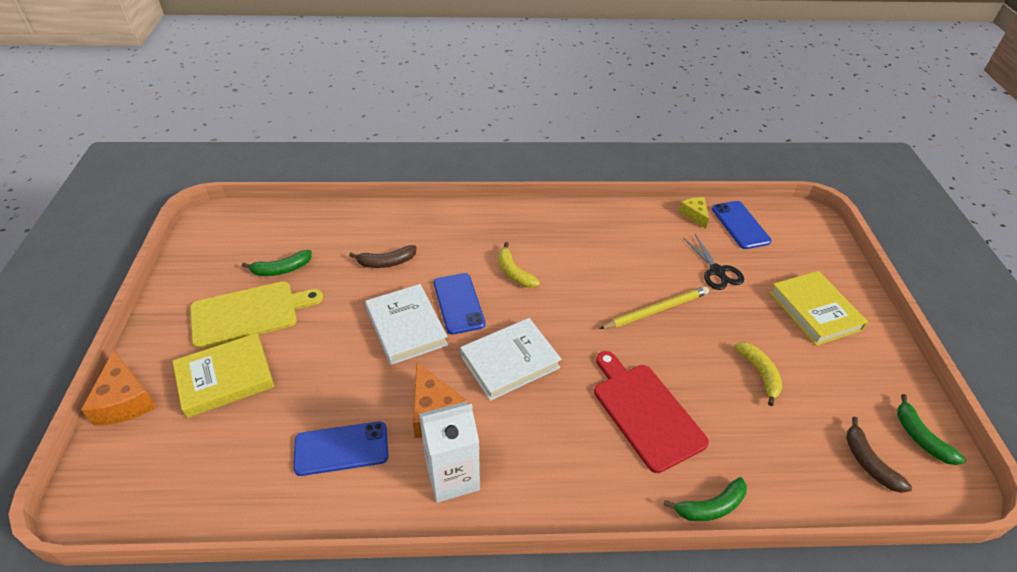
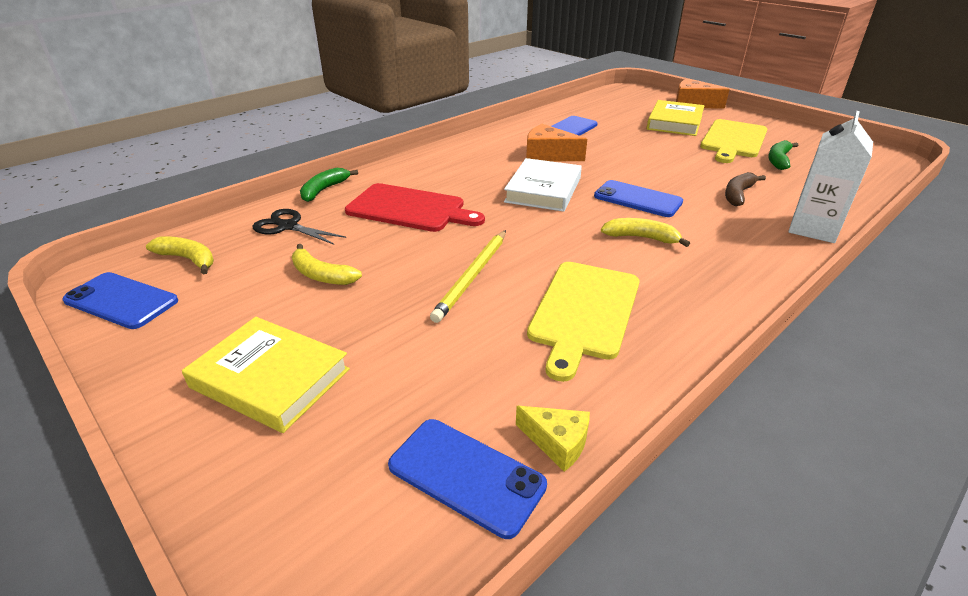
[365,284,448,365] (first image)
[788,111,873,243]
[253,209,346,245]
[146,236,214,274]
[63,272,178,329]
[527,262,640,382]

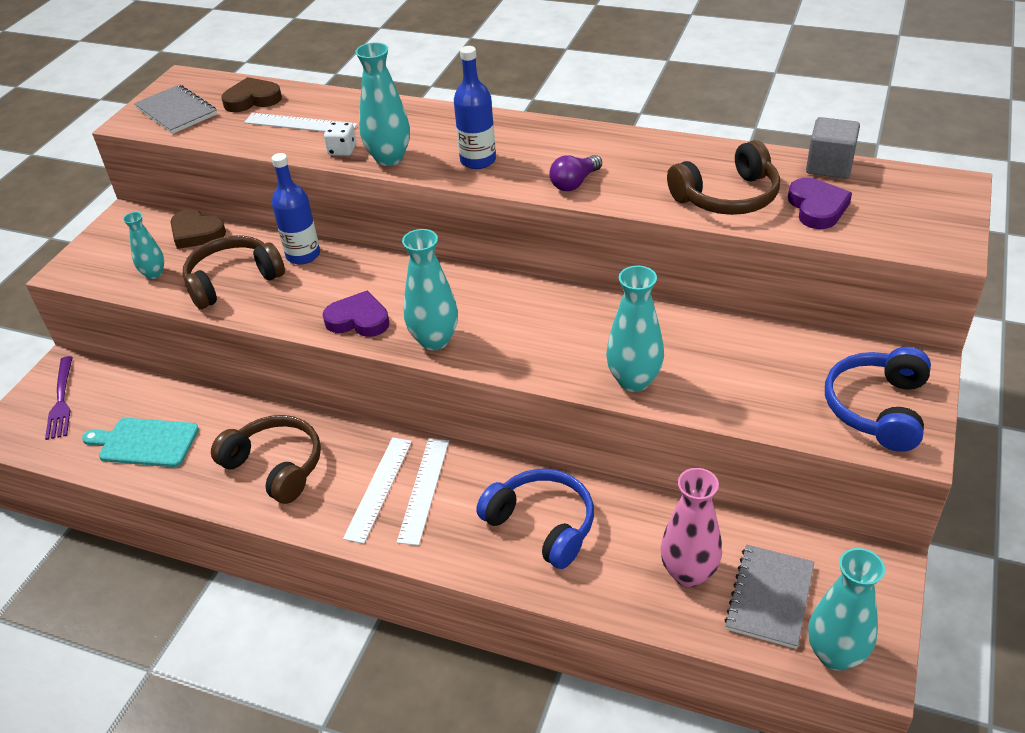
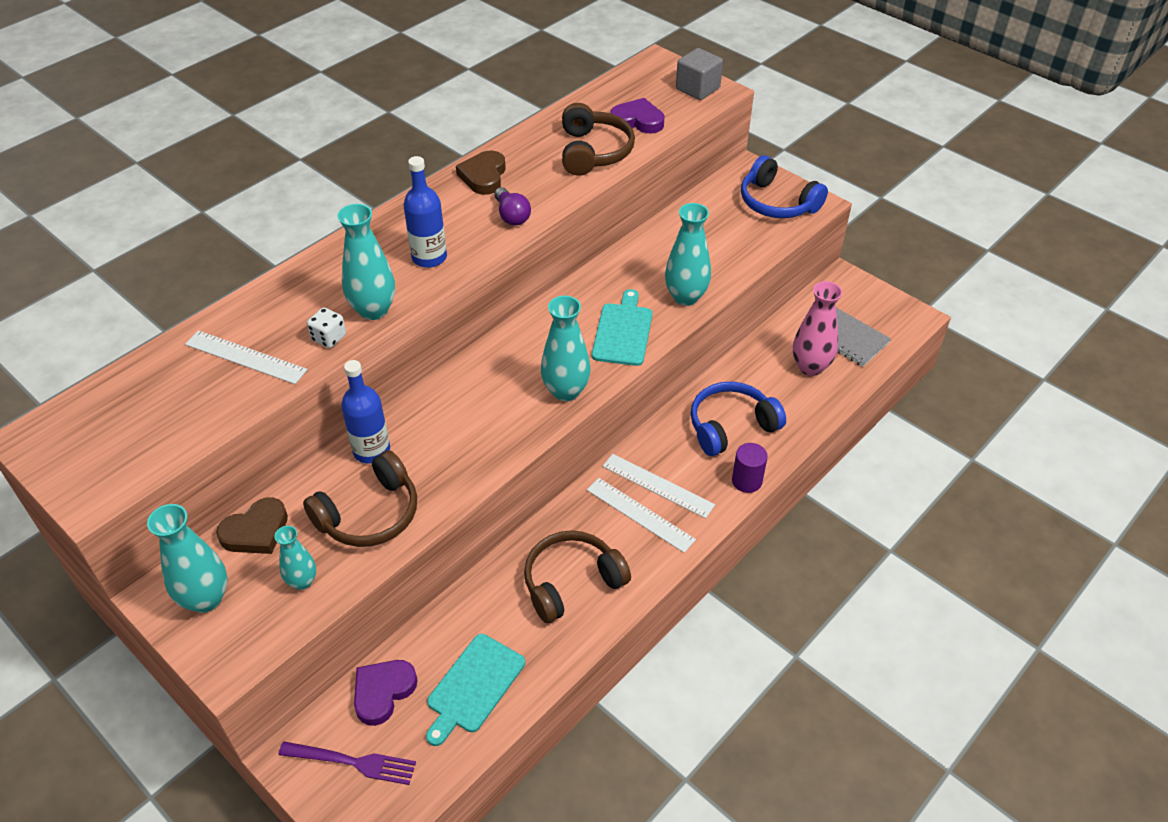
[134,85,217,134] (first image)
[303,450,417,547]
[456,151,506,195]
[185,330,308,384]
[354,660,418,726]
[676,48,723,100]
[147,504,228,613]
[592,289,653,366]
[732,443,768,493]

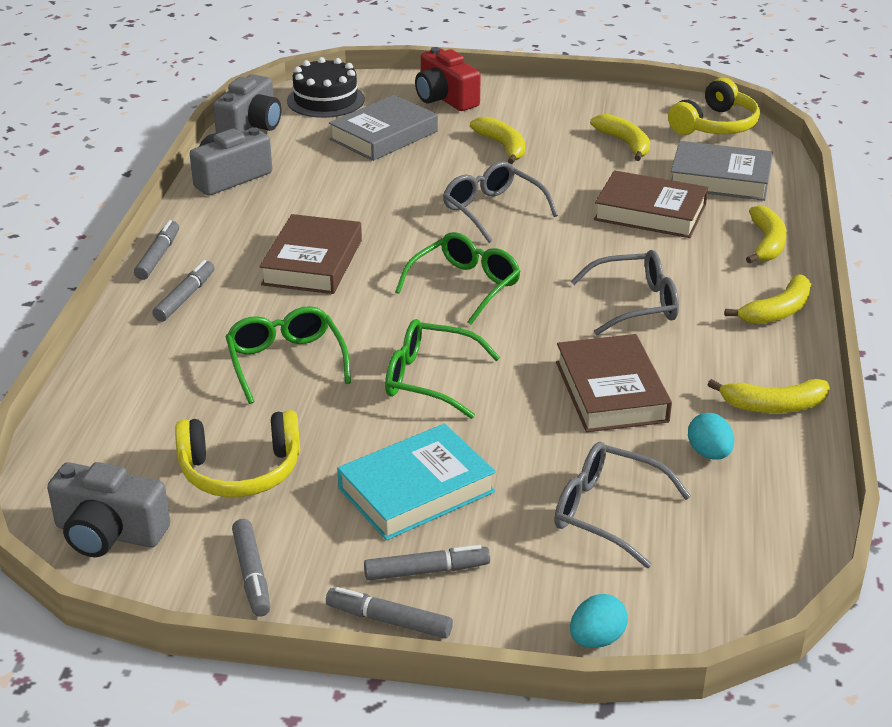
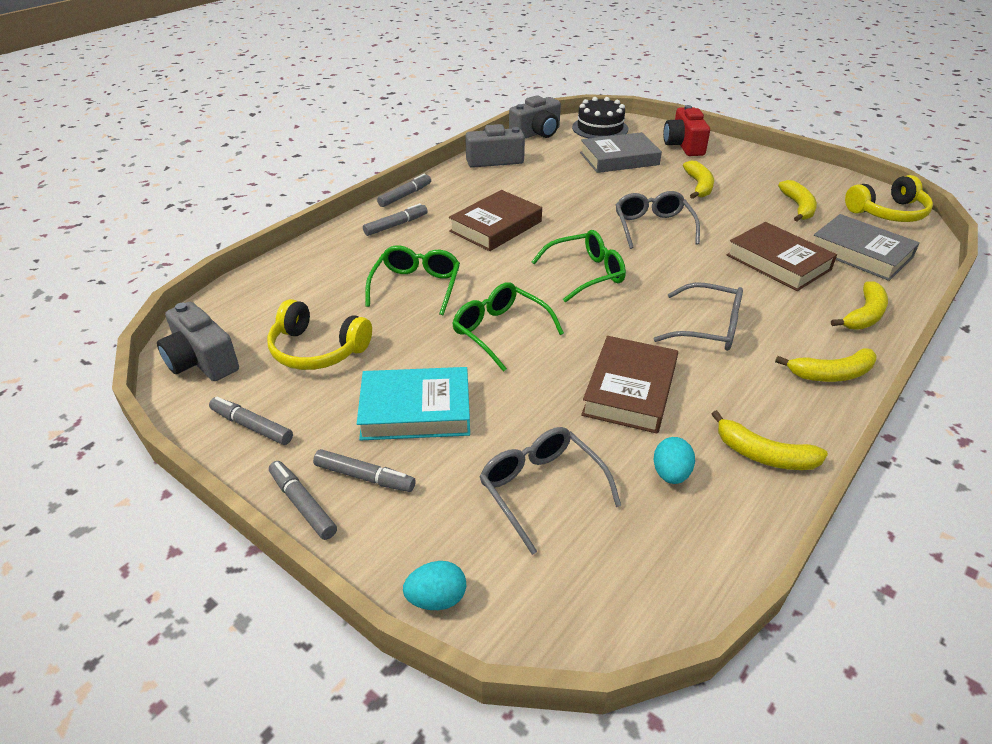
[209,397,293,445]

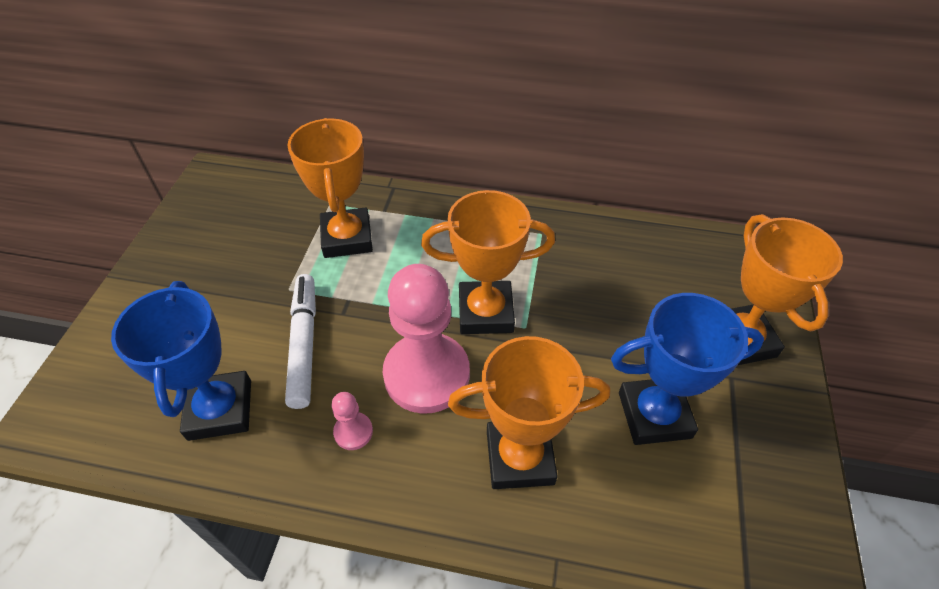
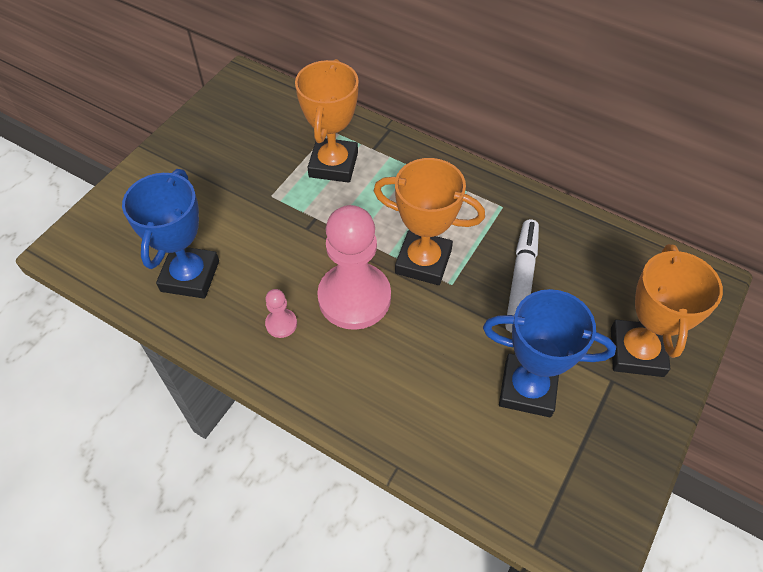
[505,219,539,333]
[448,336,610,489] (first image)

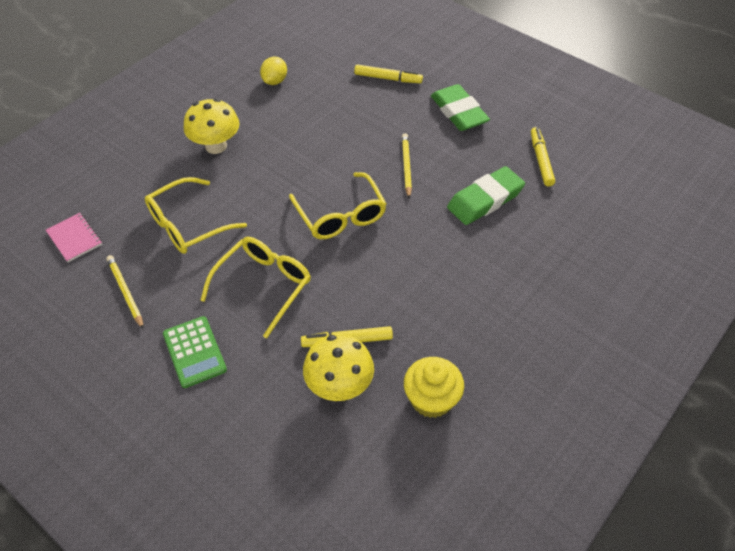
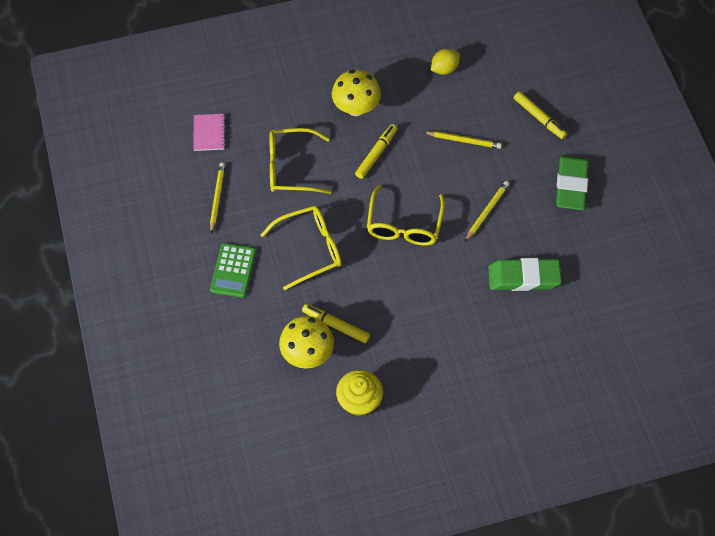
[355,124,397,179]
[424,131,502,149]

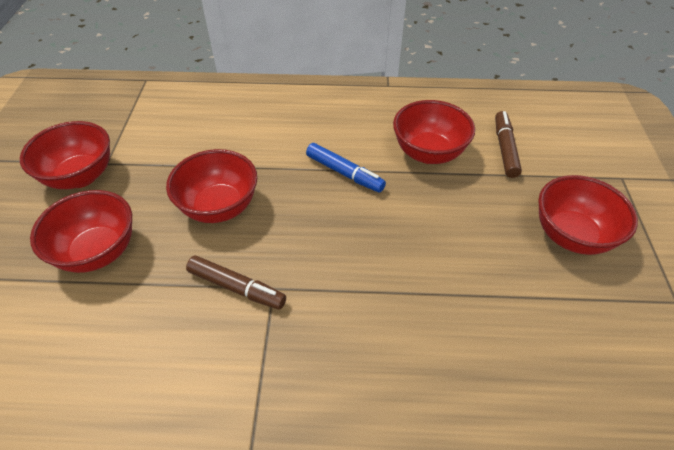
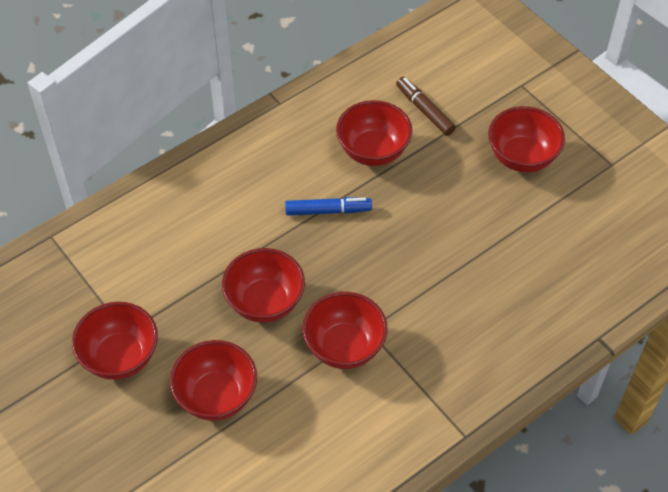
[303,292,388,369]

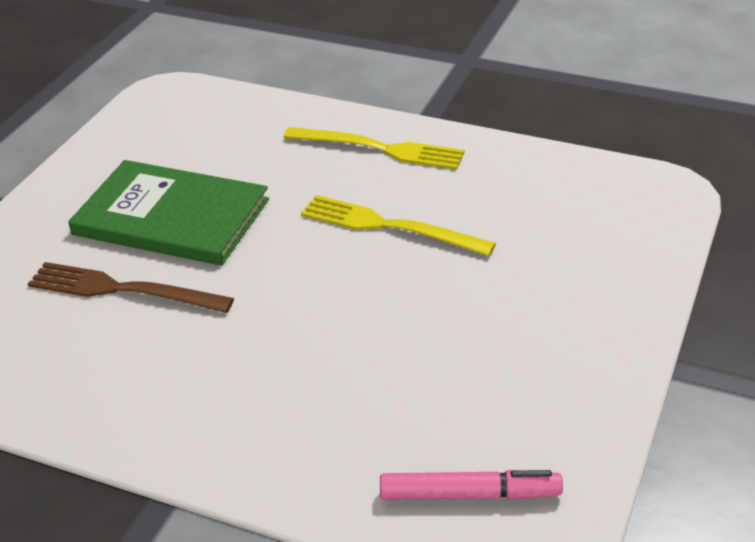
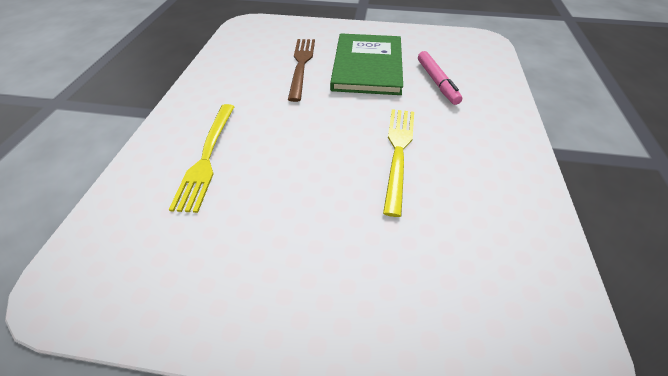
[169,104,235,213]
[418,51,462,105]

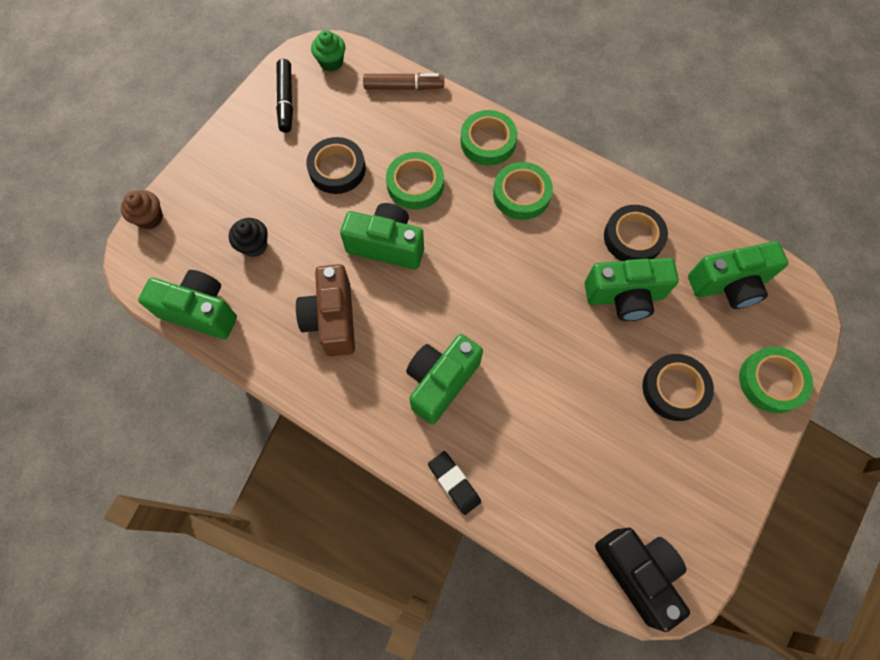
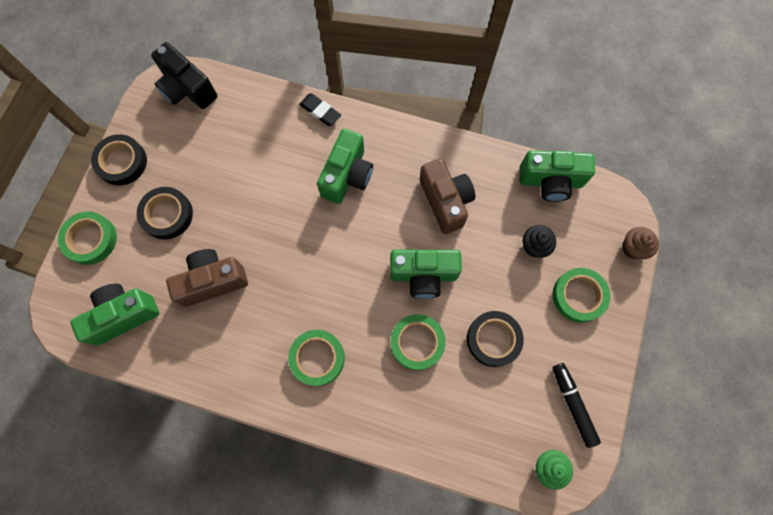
[363,73,444,90] (first image)
[552,268,610,323]
[166,249,248,307]
[91,134,147,186]

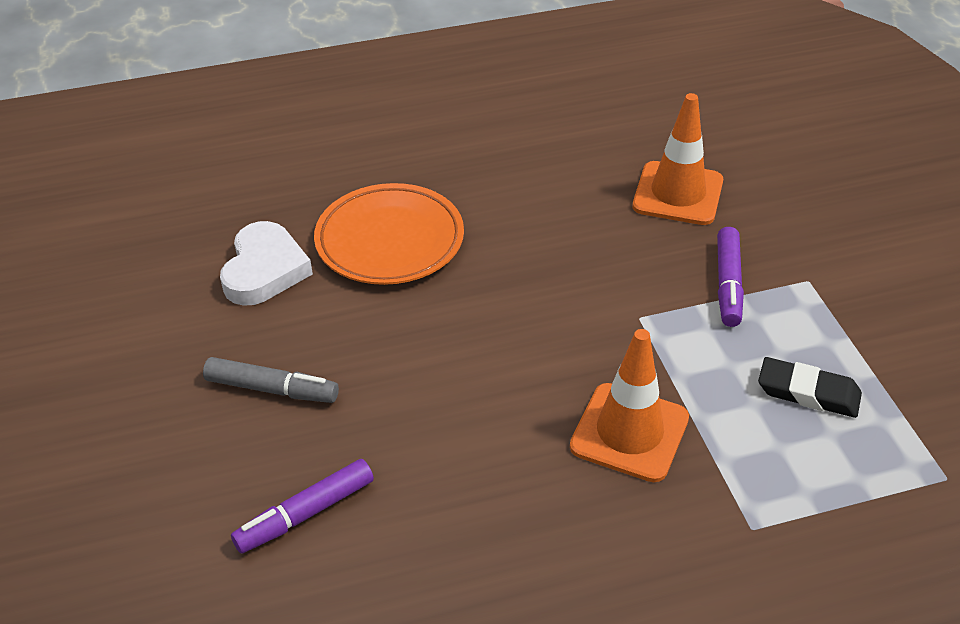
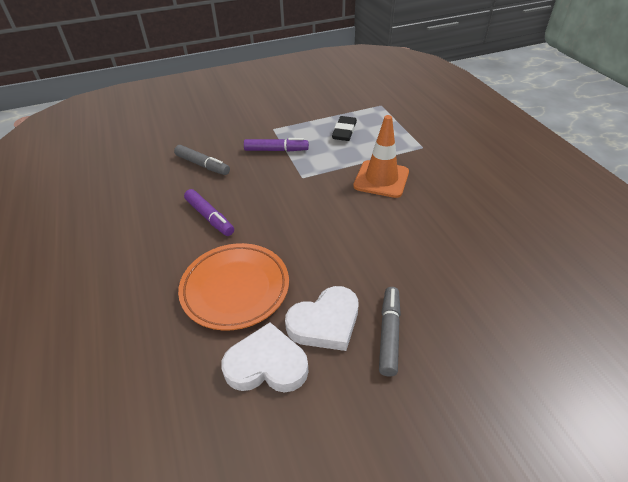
[184,189,234,236]
[174,145,230,175]
[285,286,358,351]

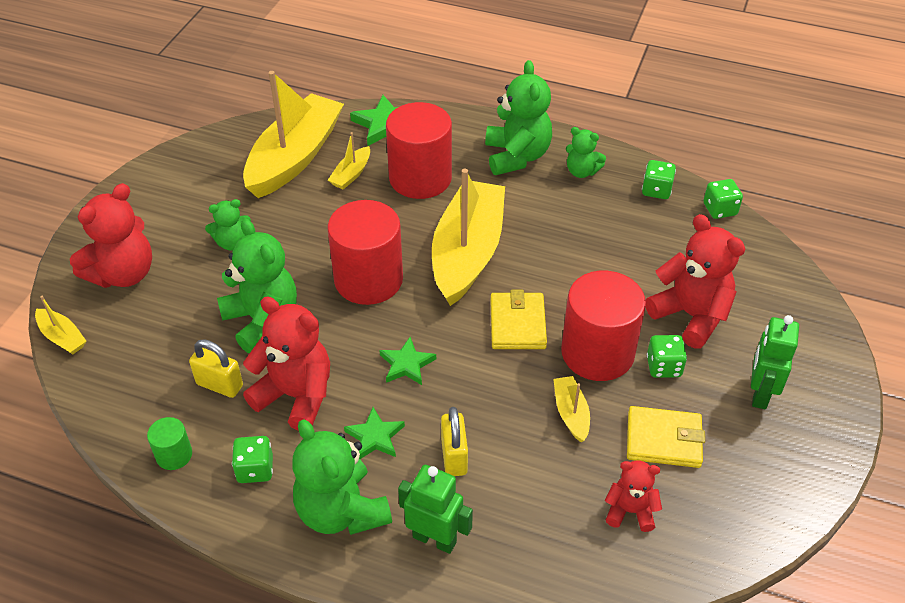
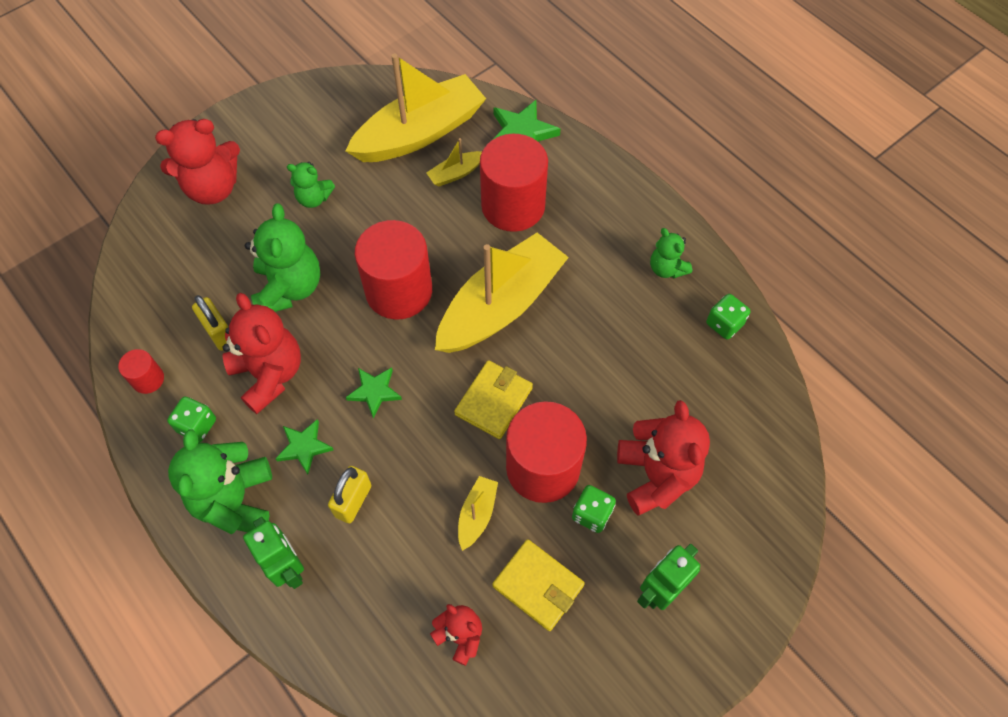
[35,296,86,354] (first image)
[118,349,164,394]
[485,60,552,175] (first image)
[704,179,743,219] (first image)

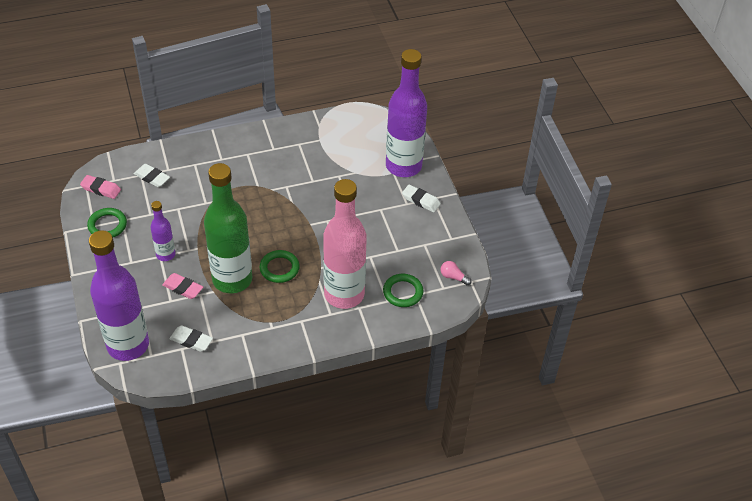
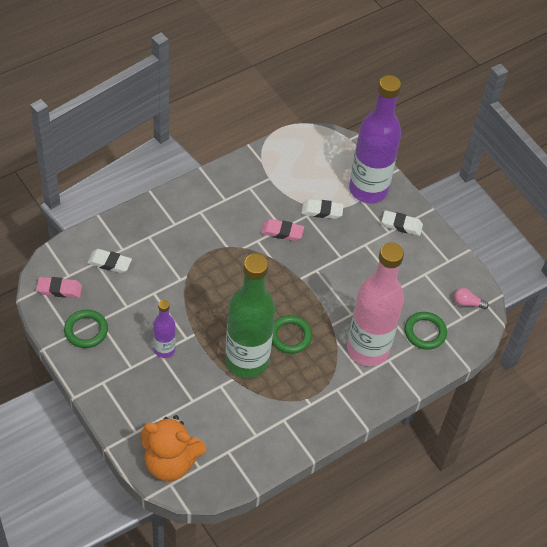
[141,415,206,481]
[261,219,304,241]
[301,199,344,219]

